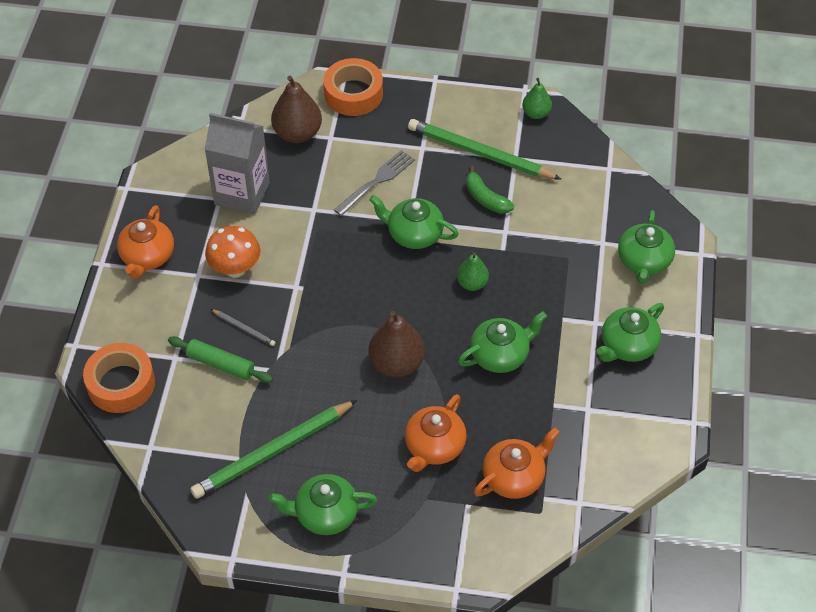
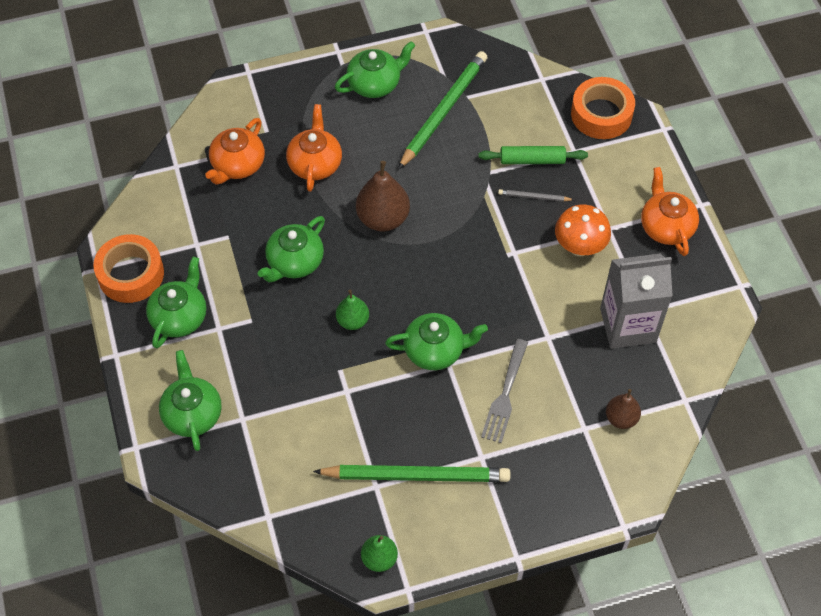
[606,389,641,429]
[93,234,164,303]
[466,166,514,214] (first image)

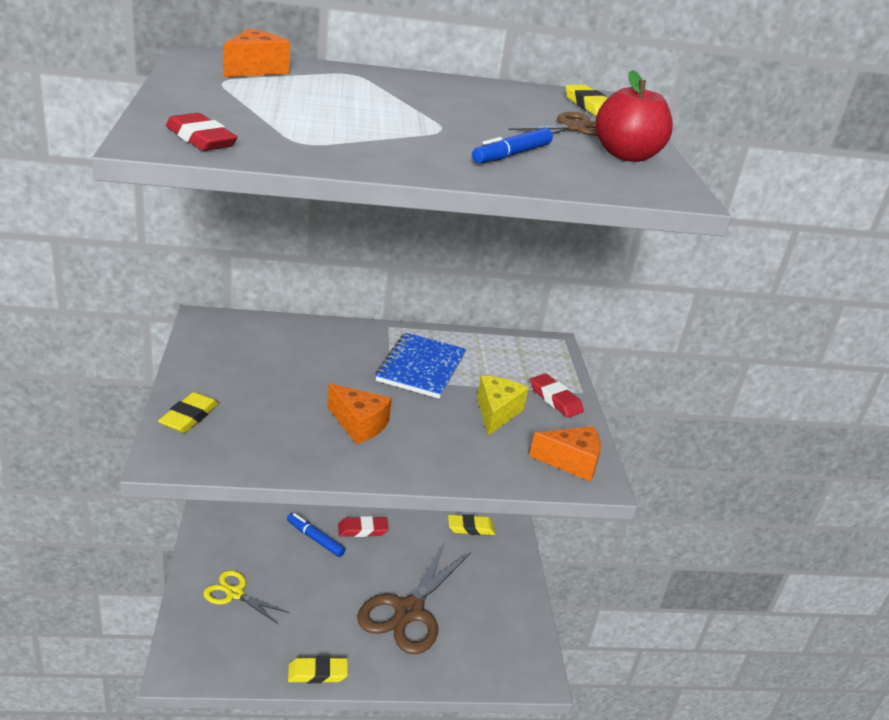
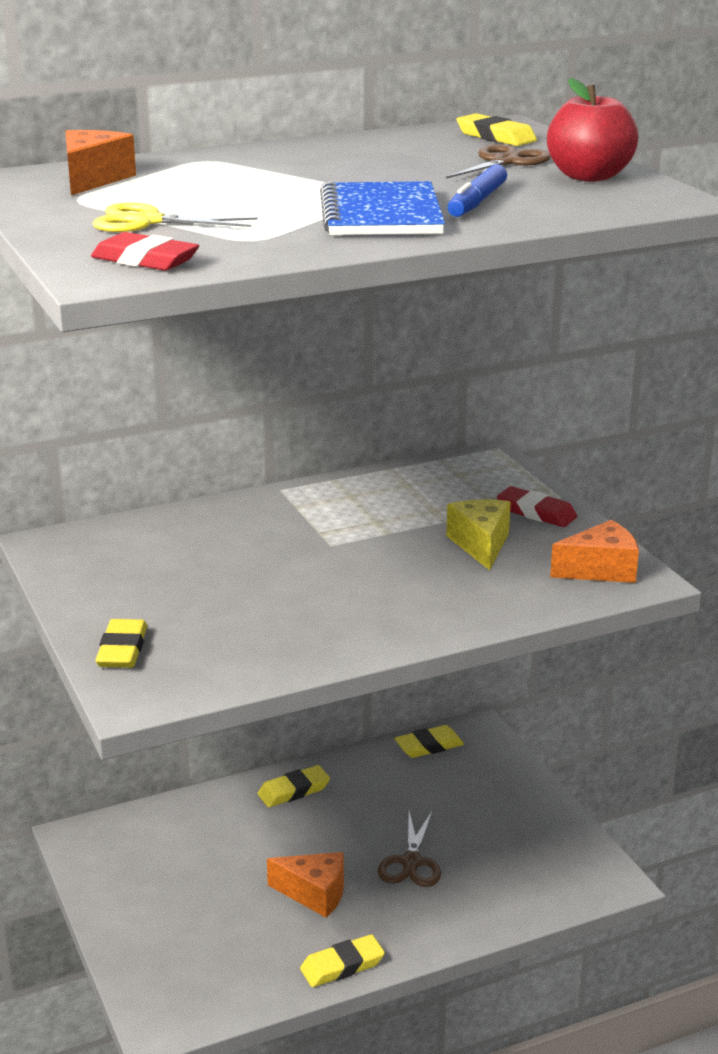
[92,202,258,232]
[287,513,345,557] (first image)
[267,852,344,918]
[257,765,330,807]
[378,810,441,887]
[320,181,445,235]

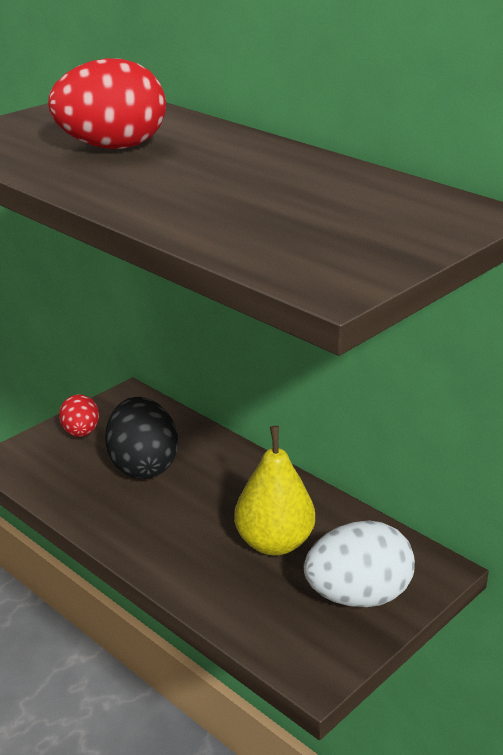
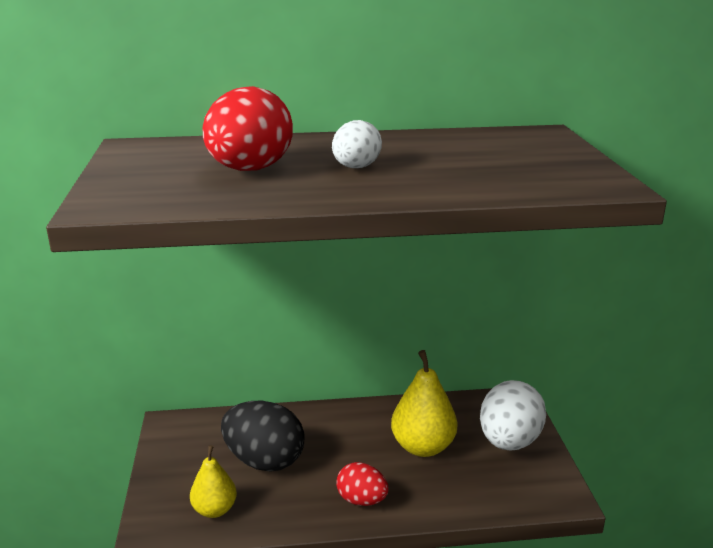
[336,462,389,506]
[190,445,237,518]
[332,120,382,168]

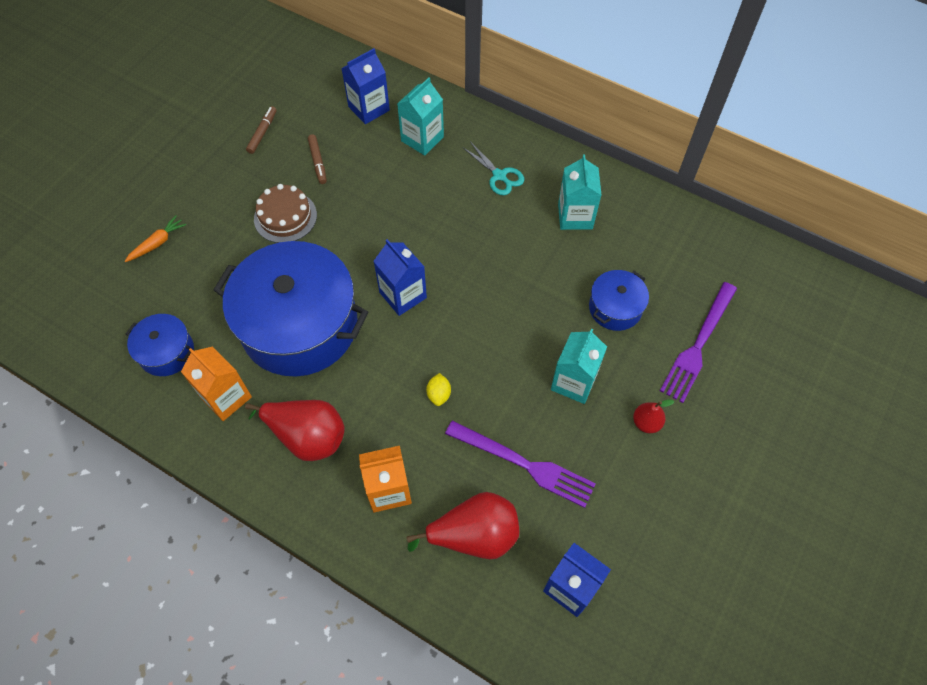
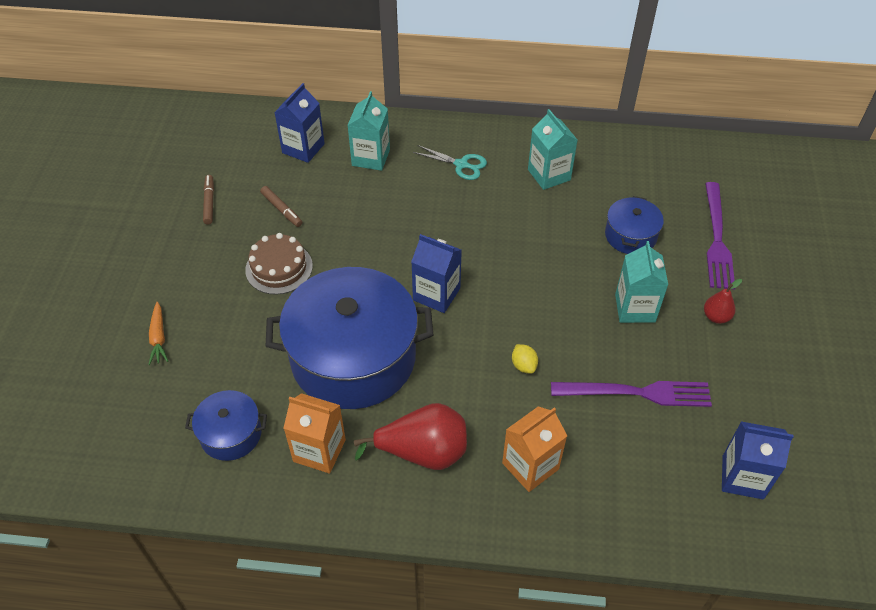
[148,302,168,365]
[407,492,519,559] (first image)

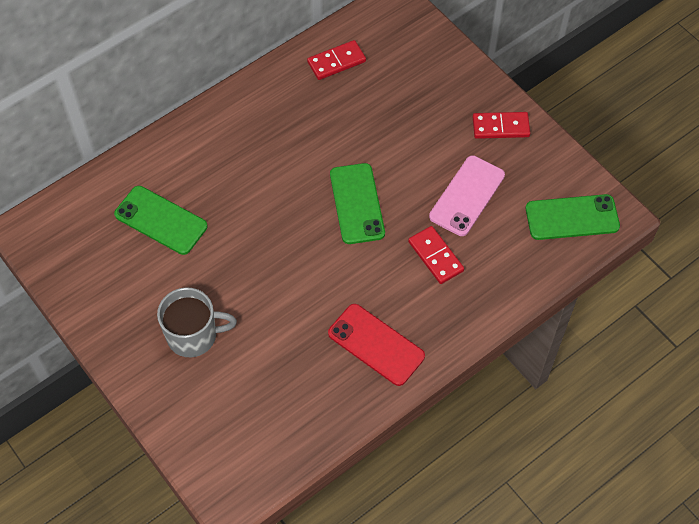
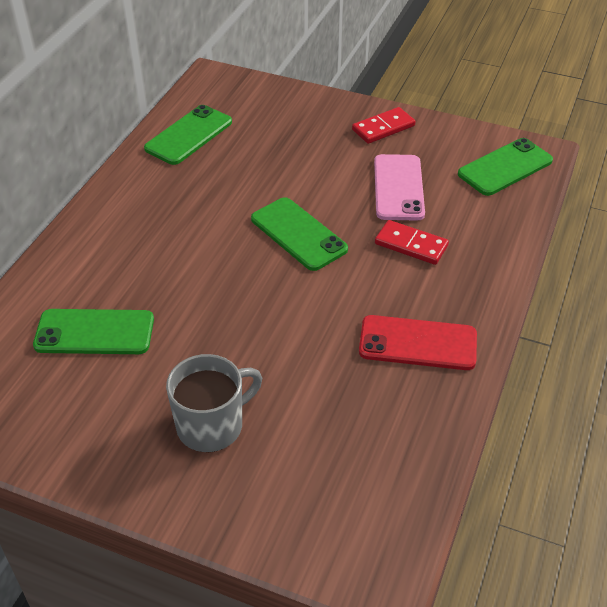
[144,105,232,165]

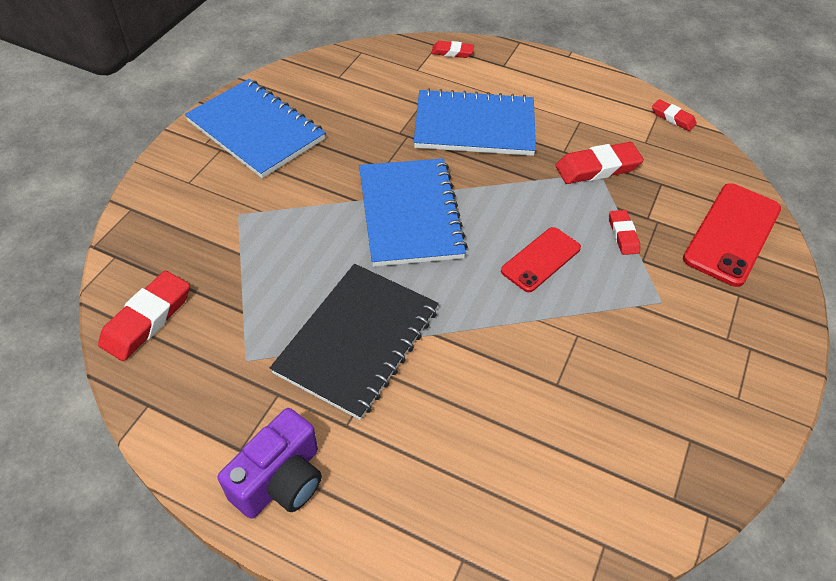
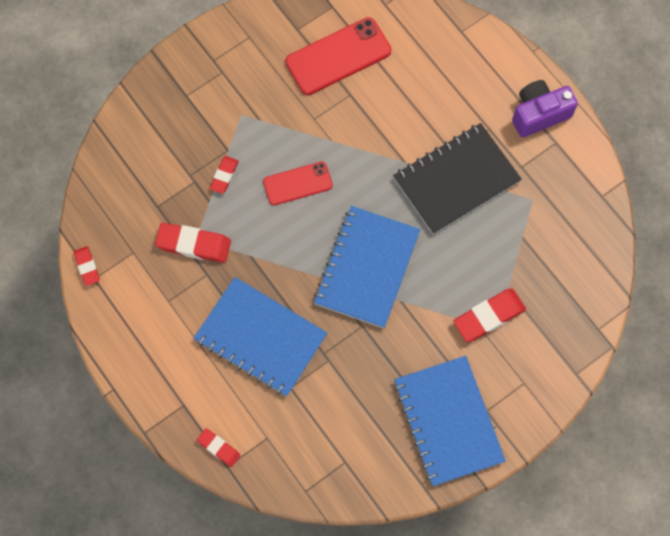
[453,289,526,342]
[285,17,391,95]

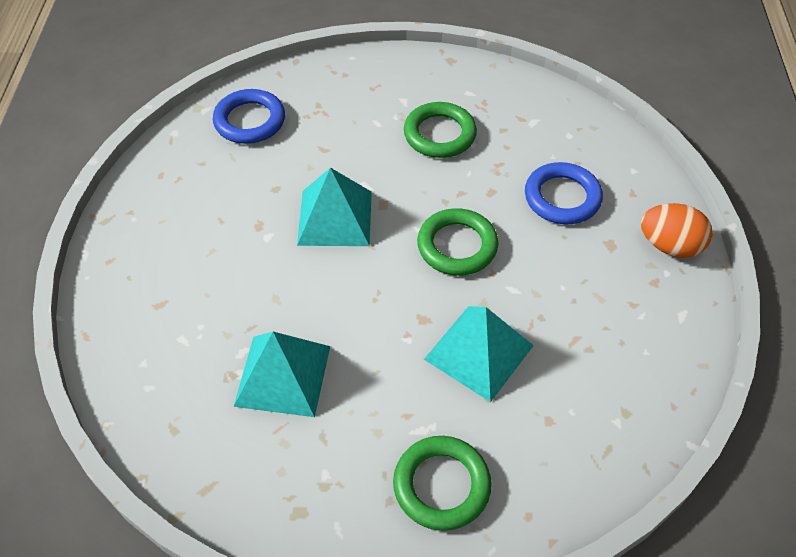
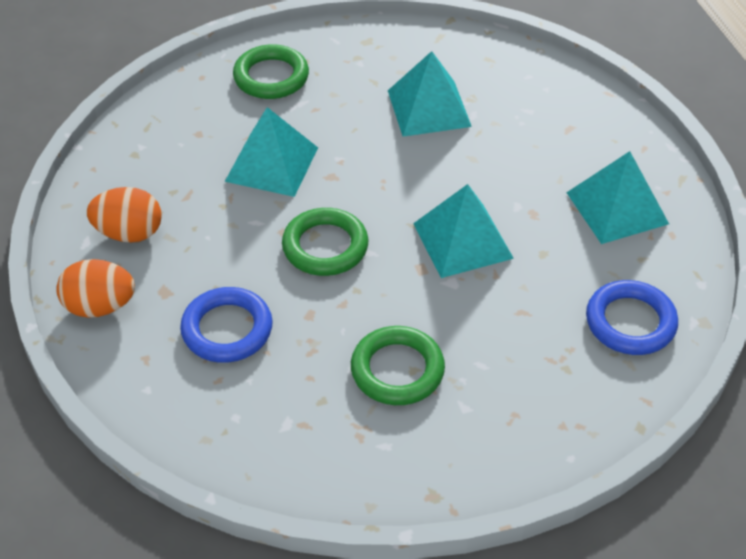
[87,187,161,243]
[566,151,669,244]

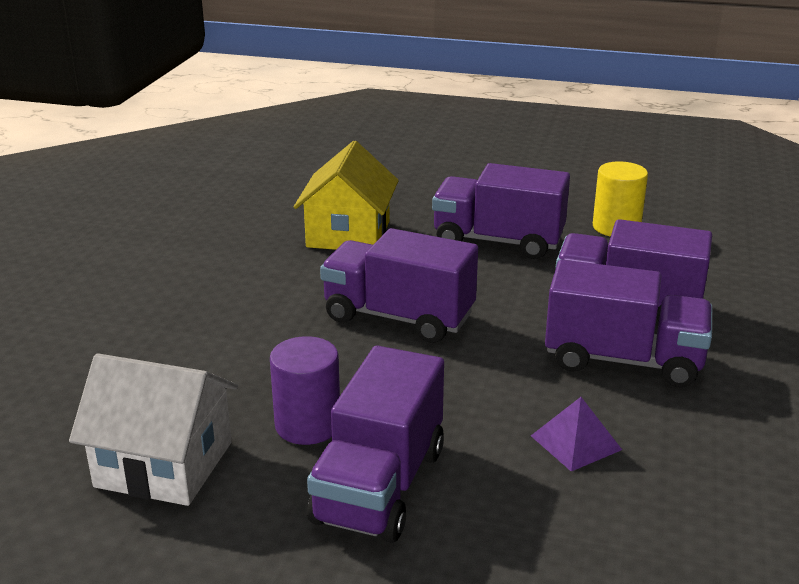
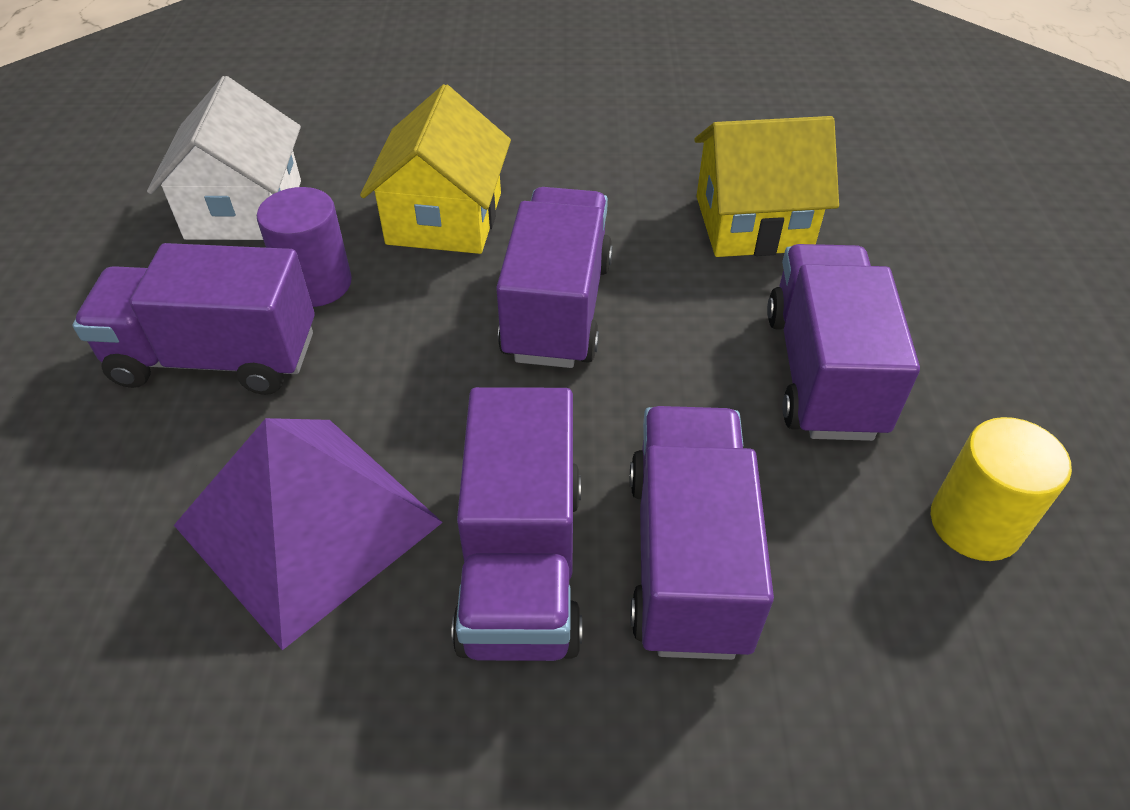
[174,418,443,650]
[360,84,511,254]

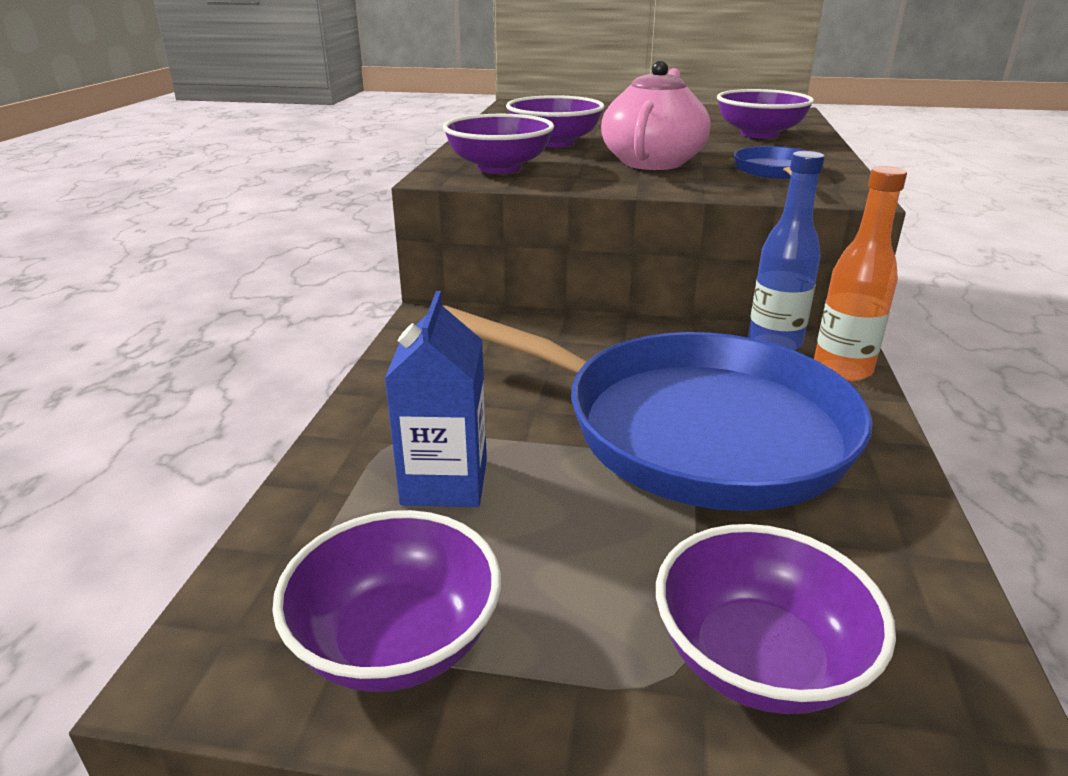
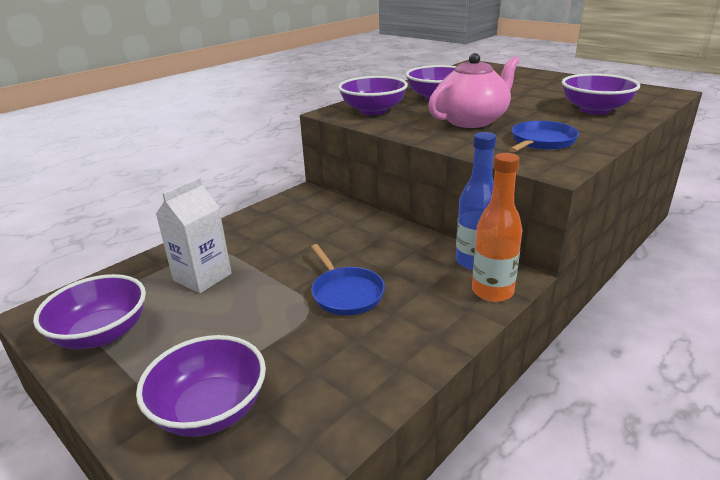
[156,177,232,293]
[311,244,385,315]

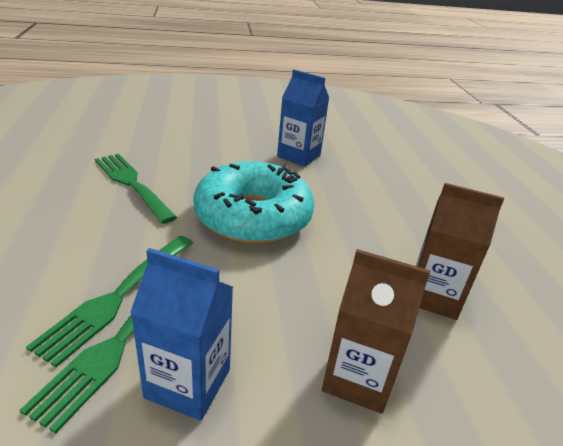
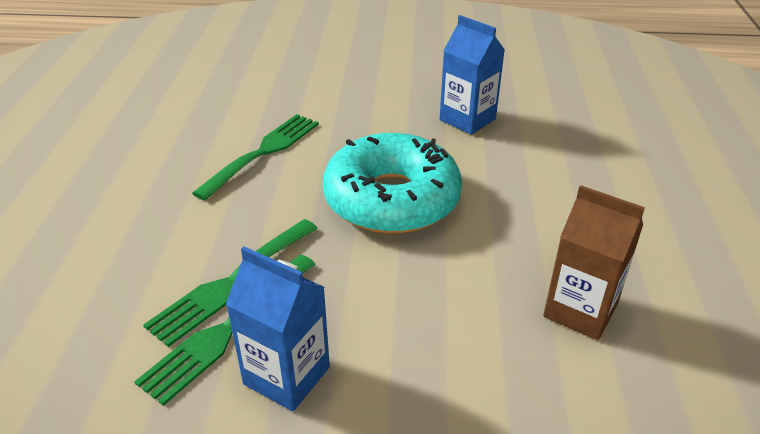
[192,114,319,201]
[322,249,430,414] (first image)

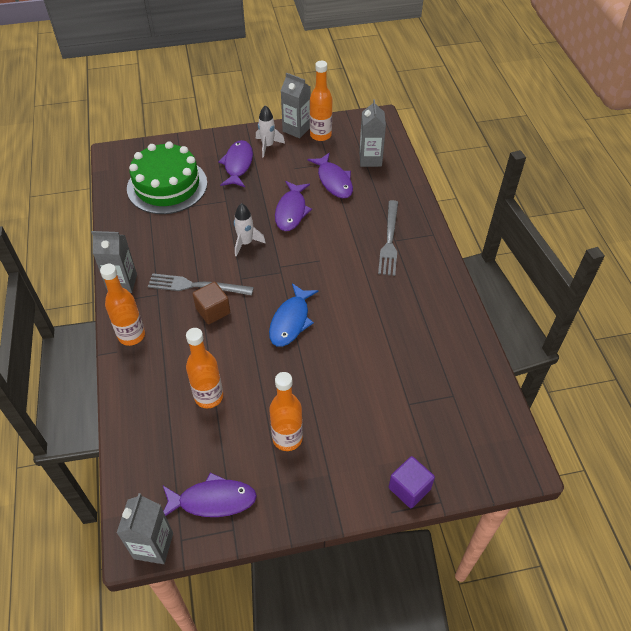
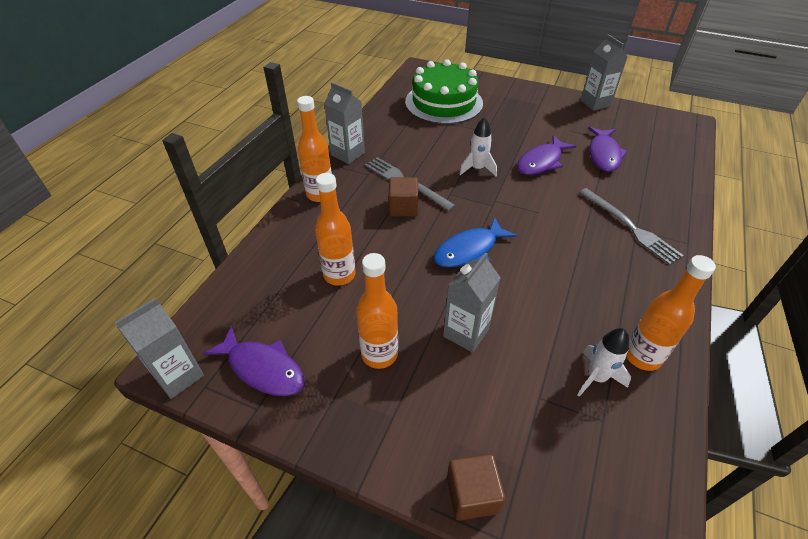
[218,140,253,187] (first image)
[577,328,631,397]
[626,255,716,371]
[443,252,501,353]
[579,188,684,265]
[447,454,505,521]

